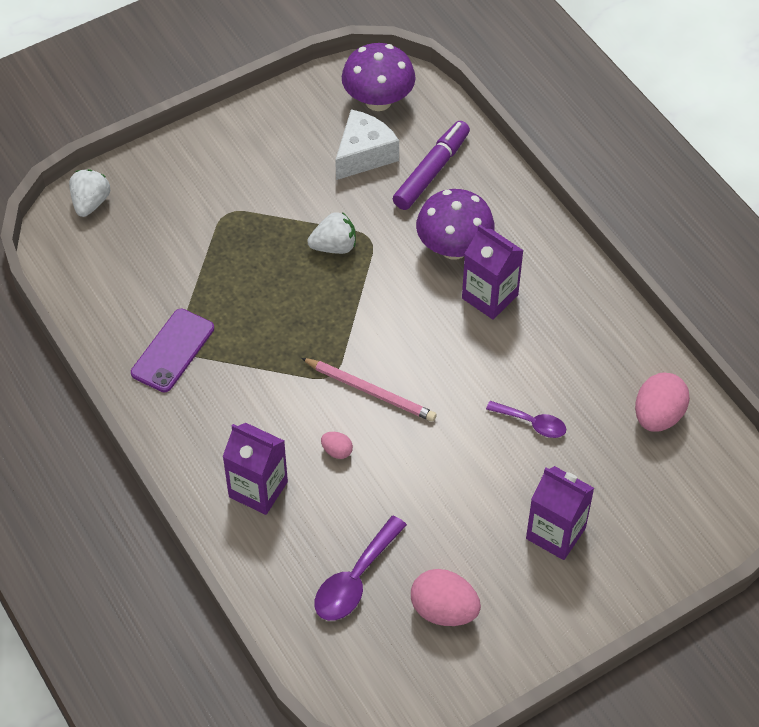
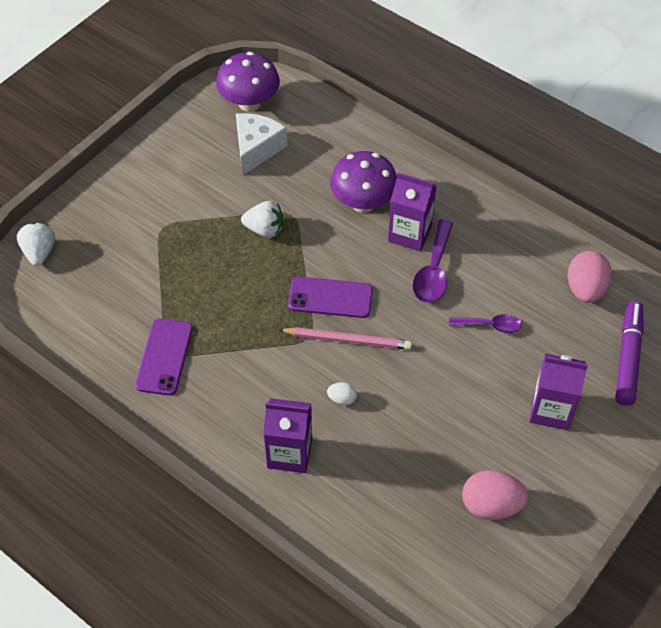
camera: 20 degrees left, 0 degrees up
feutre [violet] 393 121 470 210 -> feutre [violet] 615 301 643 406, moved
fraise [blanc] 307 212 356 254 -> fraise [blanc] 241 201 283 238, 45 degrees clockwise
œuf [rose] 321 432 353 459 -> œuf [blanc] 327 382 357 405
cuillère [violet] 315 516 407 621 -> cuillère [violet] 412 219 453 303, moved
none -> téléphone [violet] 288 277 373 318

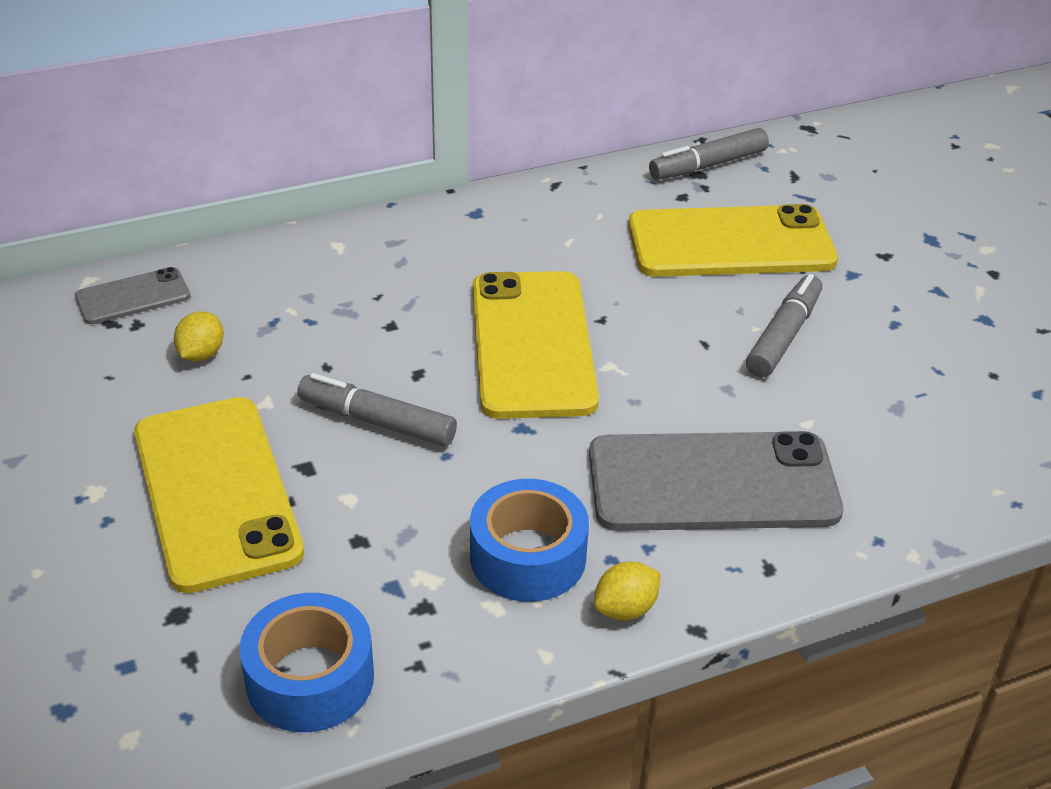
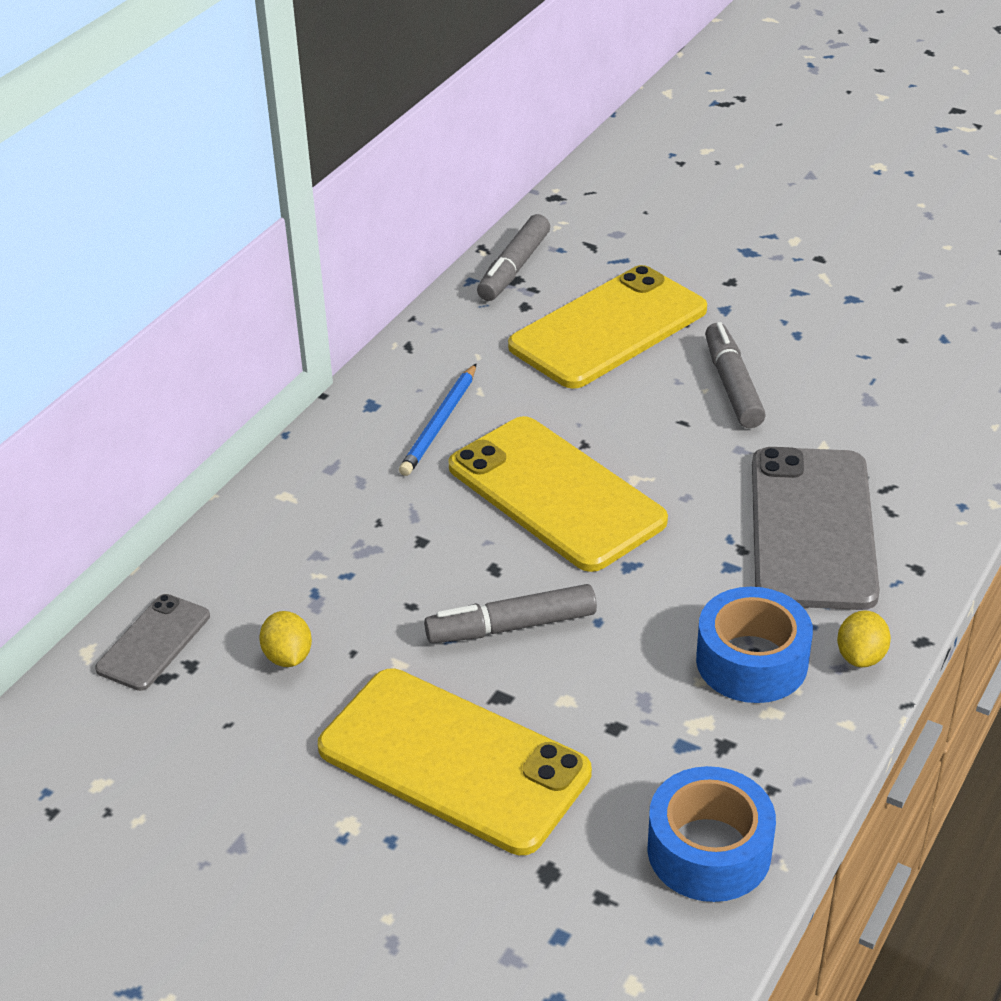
camera: 35 degrees left, 0 degrees up
téléphone [gris] 589 431 843 531 -> téléphone [gris] 752 447 880 610, 45 degrees counterclockwise
none -> crayon [bleu] 399 364 476 476

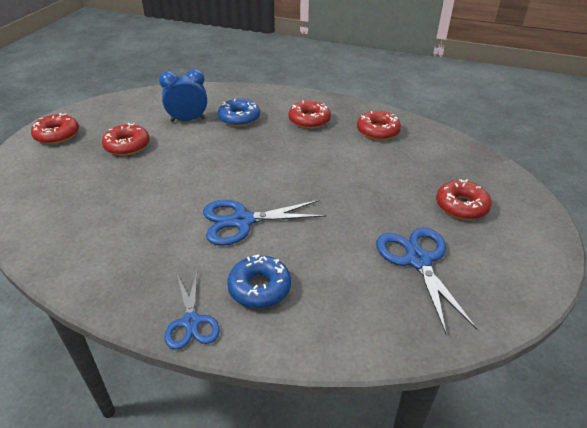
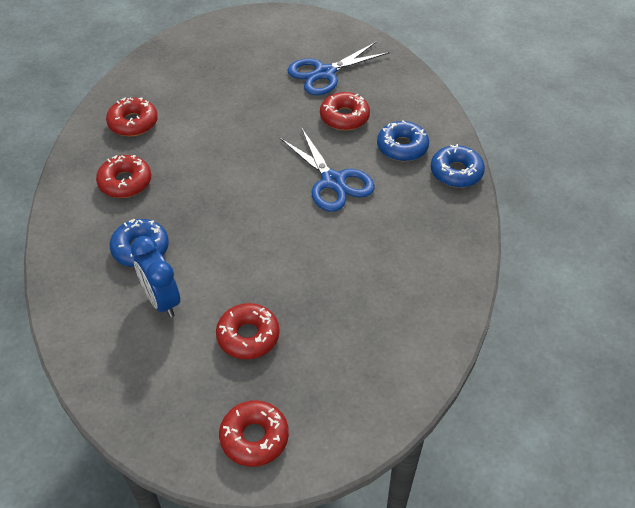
camera: 110 degrees left, 10 degrees up
beignet [rouge] 436 179 492 220 -> beignet [rouge] 320 92 370 131, moved
ciseaux [bleu] 164 272 220 350 -> beignet [bleu] 431 144 485 188

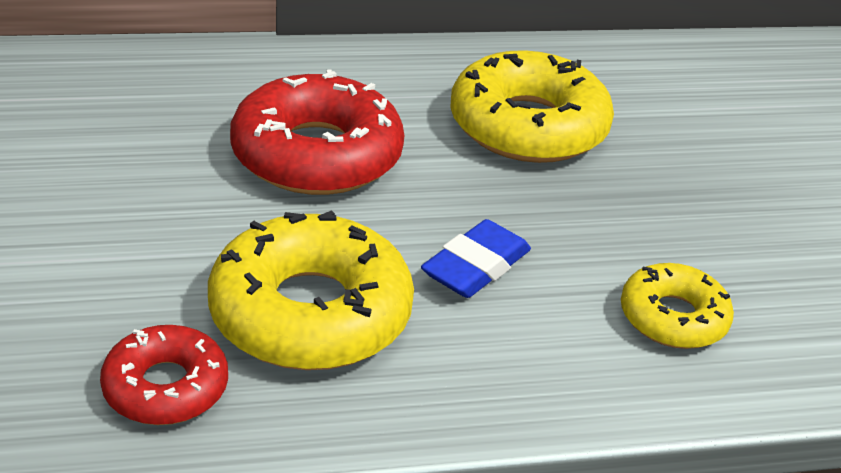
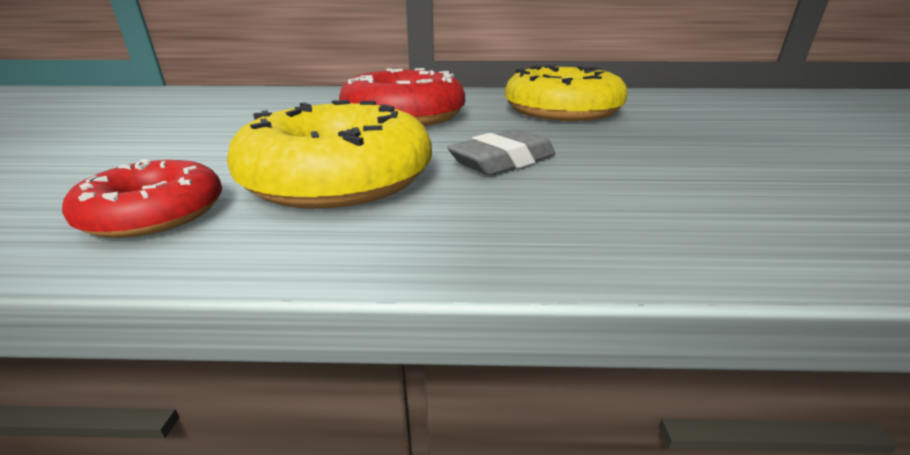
camera: 15 degrees right, 10 degrees down
gomme [bleu] 421 219 531 298 -> gomme [gris] 447 129 555 176
beignet [jaune] 621 263 734 349 -> none

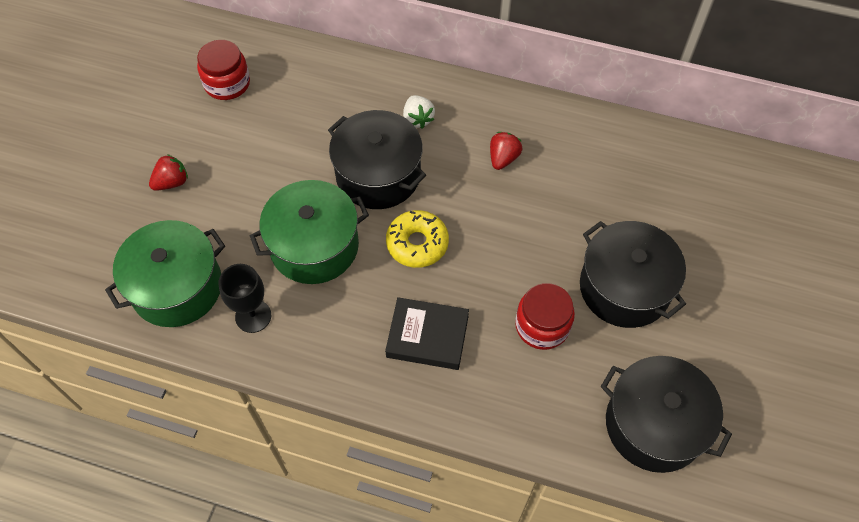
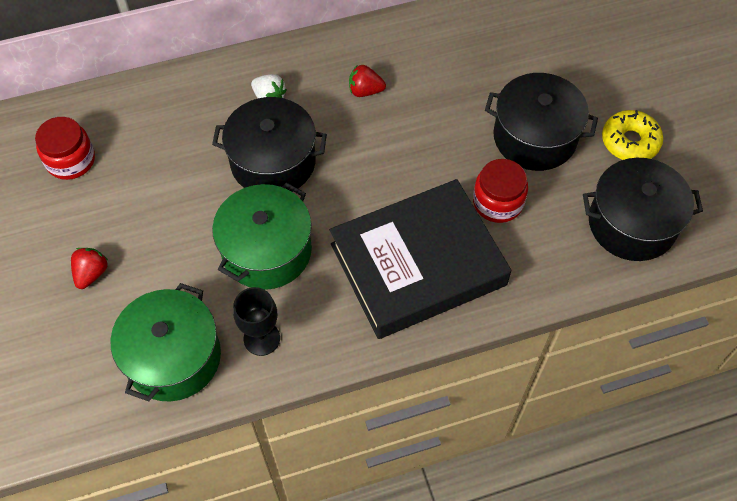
camera: 35 degrees left, 0 degrees up
fraise [rouge] 490 132 522 170 -> fraise [rouge] 349 65 386 97, 75 degrees counterclockwise
beignet [jaune] 386 210 449 268 -> beignet [jaune] 602 110 663 160, moved
livre [noir] 385 297 469 370 -> livre [noir] 330 179 511 339, x2.01

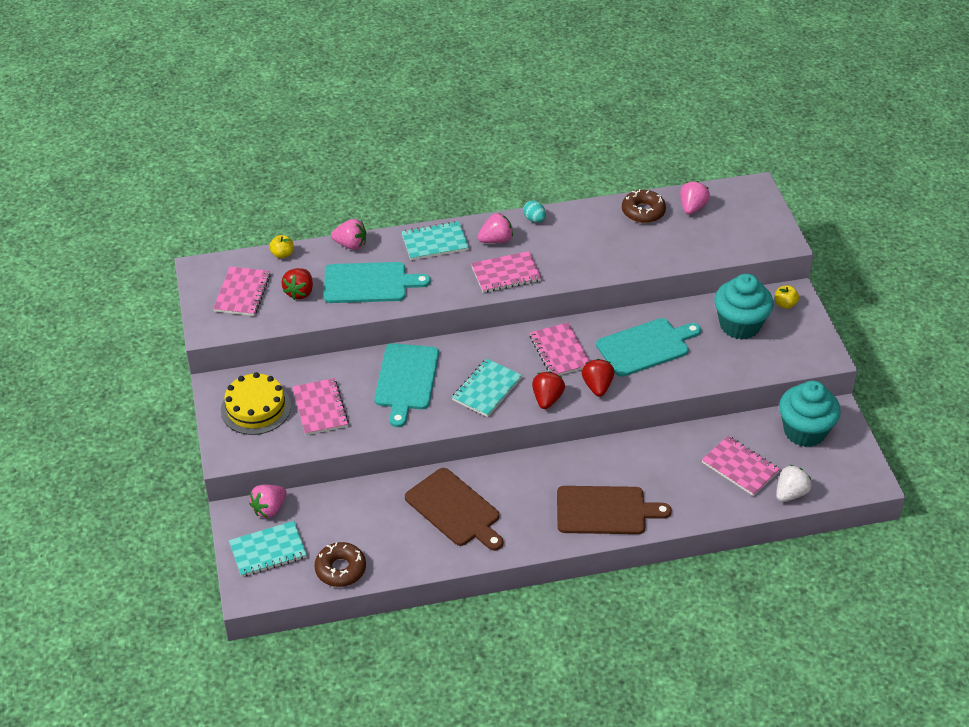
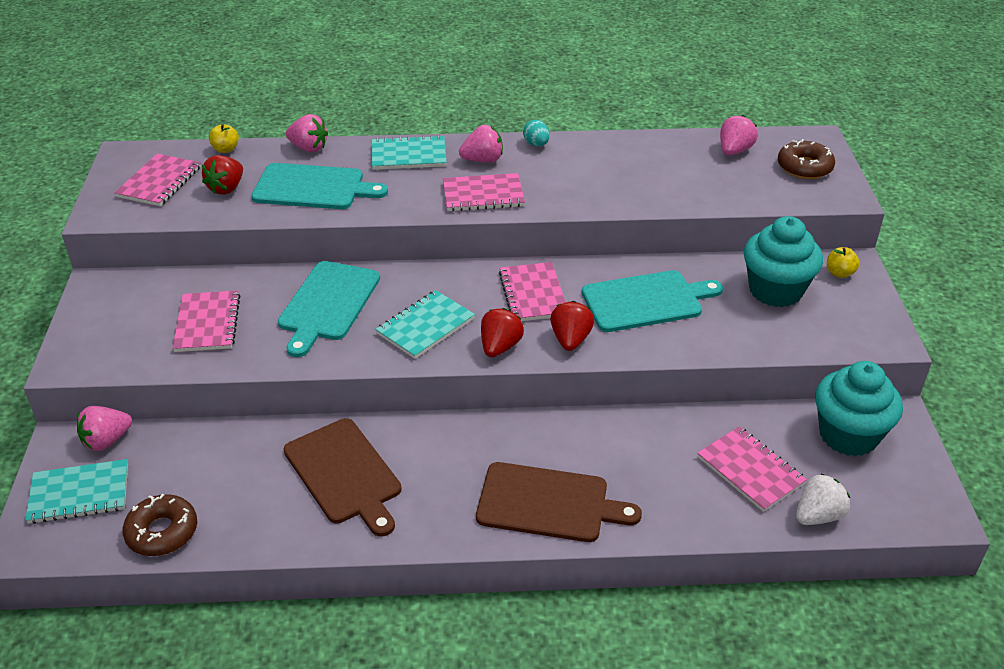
camera: 10 degrees right, 5 degrees down
beignet [marron] 622 189 666 223 -> beignet [marron] 778 139 835 179, moved
gâteau [jaune] 221 372 291 435 -> none

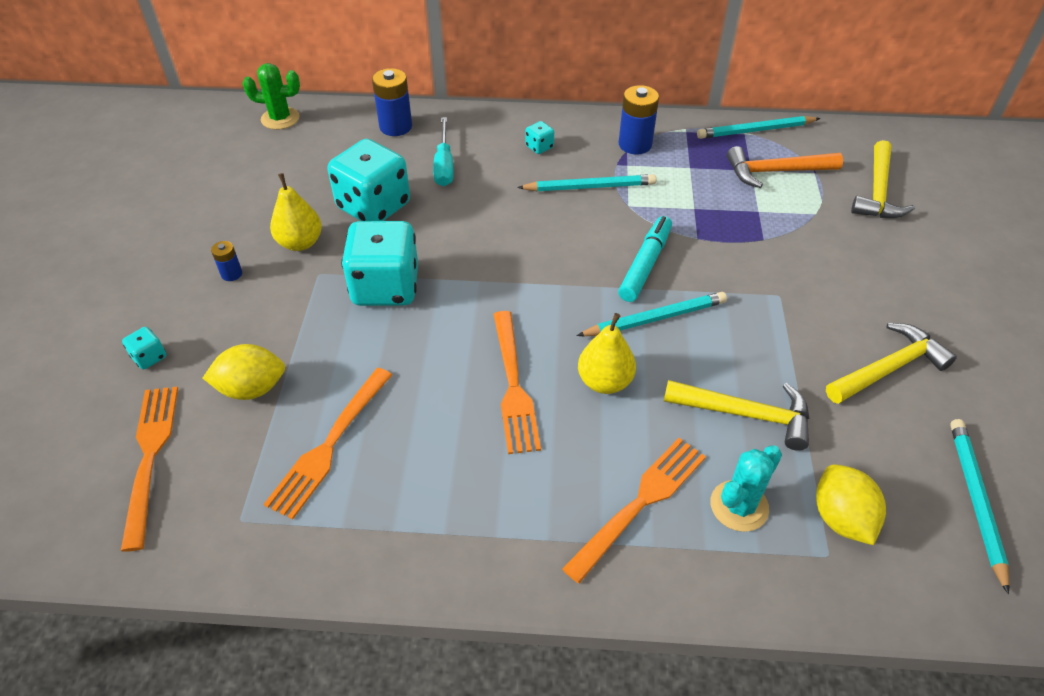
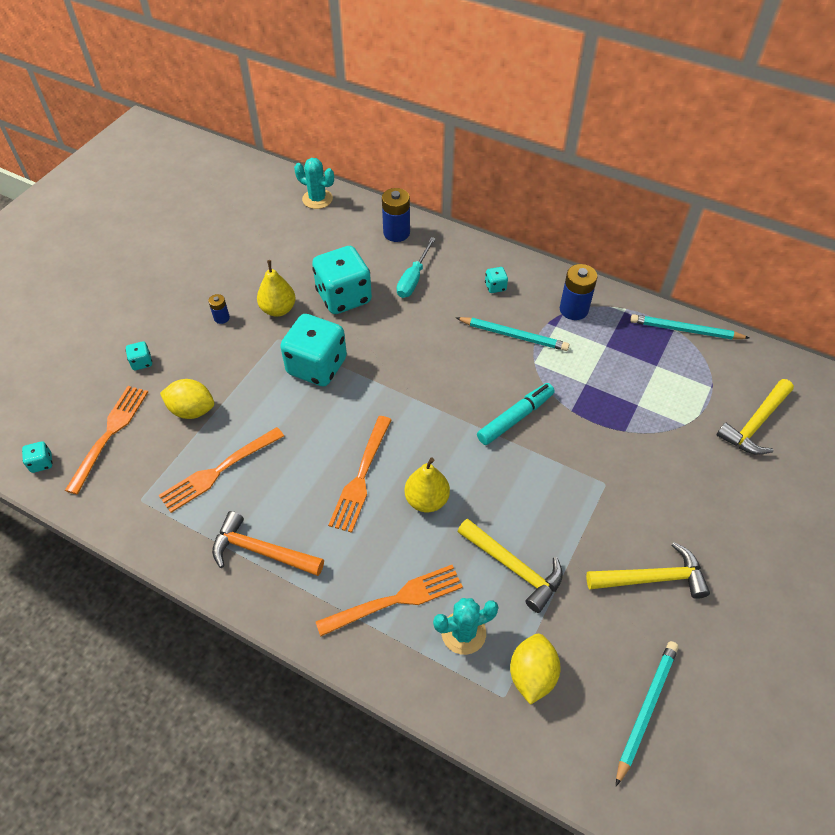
camera: 25 degrees right, 5 degrees up
cactus [vert] 242 63 300 130 -> cactus [turquoise] 294 158 334 209
marteau [orange] 727 146 843 188 -> marteau [orange] 212 511 324 576, moved
crayon [turquoise] 577 292 727 336 -> none
none -> dé [turquoise] 22 441 53 473

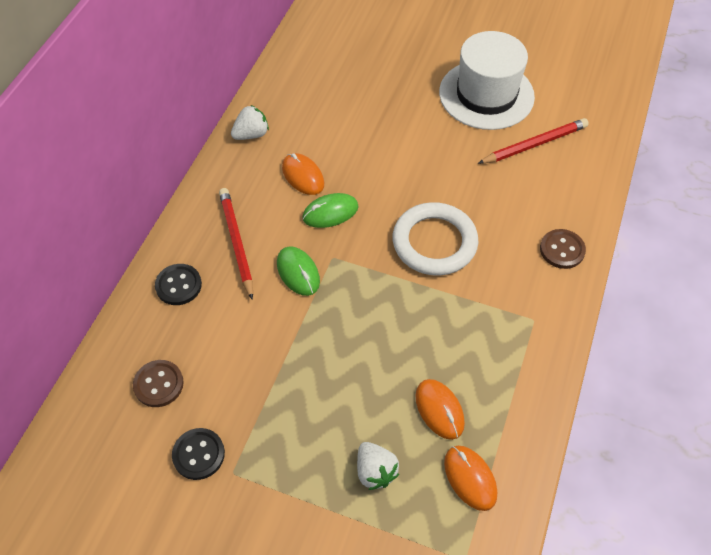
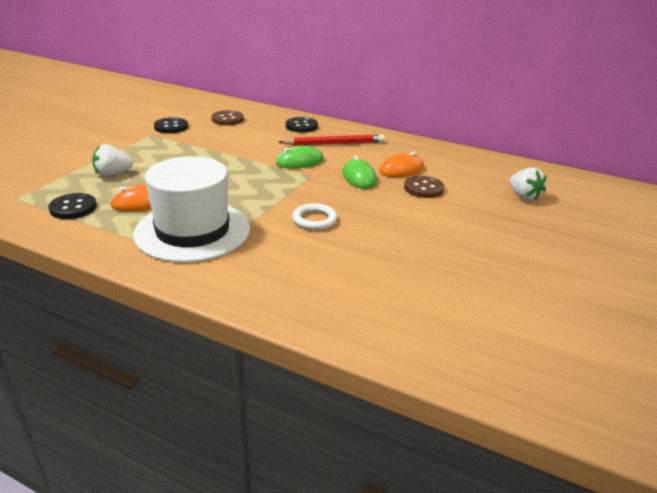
camera: 95 degrees right, 25 degrees down
chapeau [blanc] 439 31 535 130 -> chapeau [blanc] 133 156 250 263, moved
fraise [blanc] 231 105 269 140 -> fraise [blanc] 510 167 547 201, moved
crayon [rouge] 478 118 589 164 -> none
anneau [blanc] 393 202 479 276 -> anneau [blanc] 292 203 338 230, x0.53
bouton [marron] 540 229 586 269 -> bouton [marron] 404 176 444 198, moved
souris [orange] 444 446 497 511 -> bouton [noir] 48 193 97 219

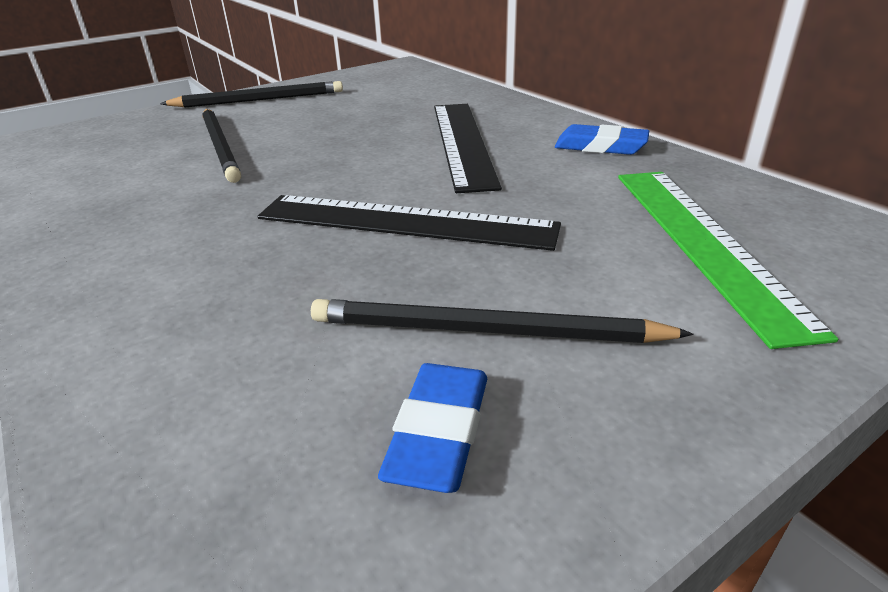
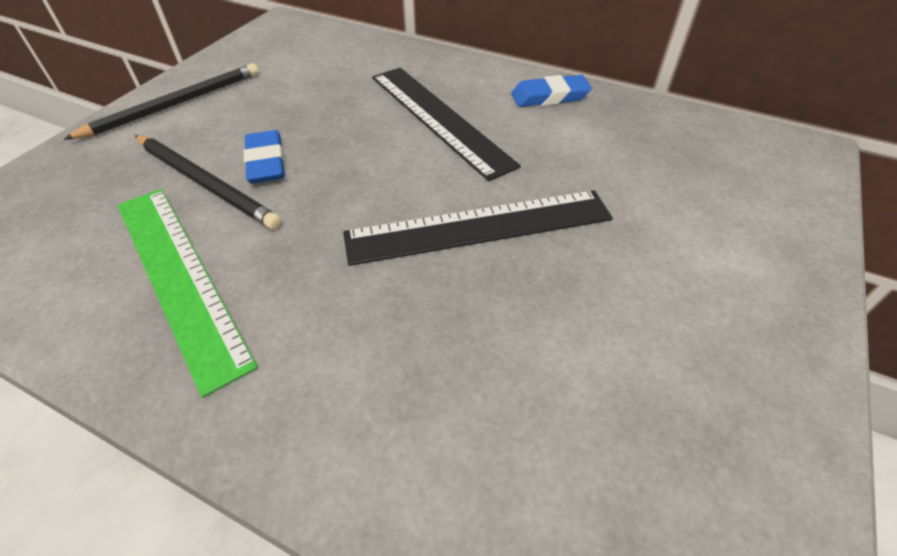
camera: 30 degrees left, 15 degrees up
règle [vert] 618 172 838 349 -> règle [vert] 117 189 258 398, moved
crayon [noir] 311 299 694 343 -> none
gomme [bleu] 378 363 487 493 -> gomme [bleu] 244 130 285 184, moved

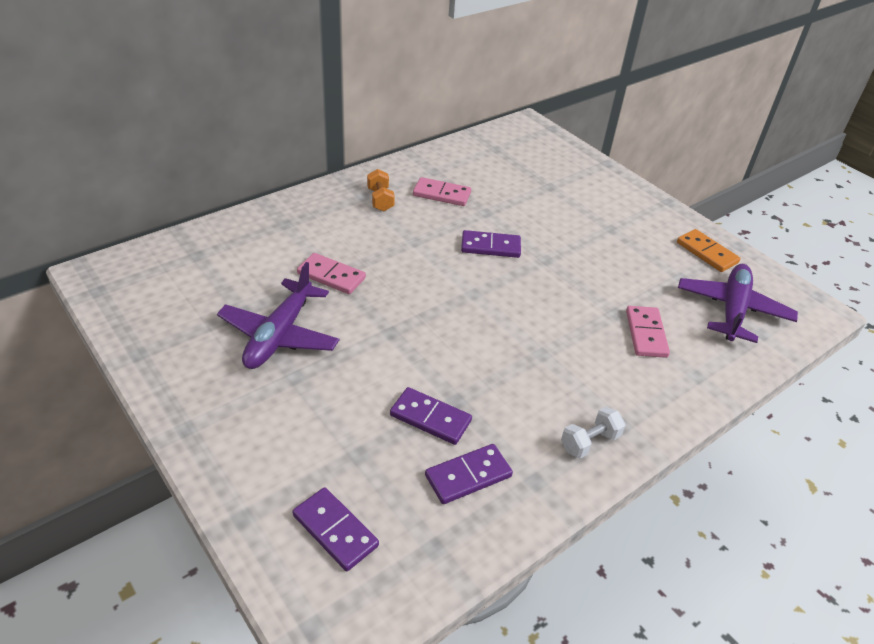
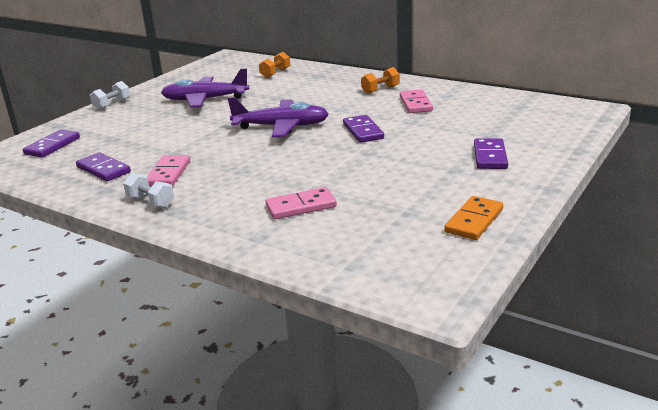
camera: 75 degrees right, 15 degrees down
domino [rose] 297 253 366 294 -> domino [rose] 147 155 190 186, moved
avion [violet] 678 264 798 343 -> avion [violet] 228 97 329 137, moved
domino [violet] 390 387 472 445 -> domino [violet] 474 138 508 169, moved
none -> haltère [orange] 259 52 290 78
none -> haltère [blanc] 90 81 130 110

